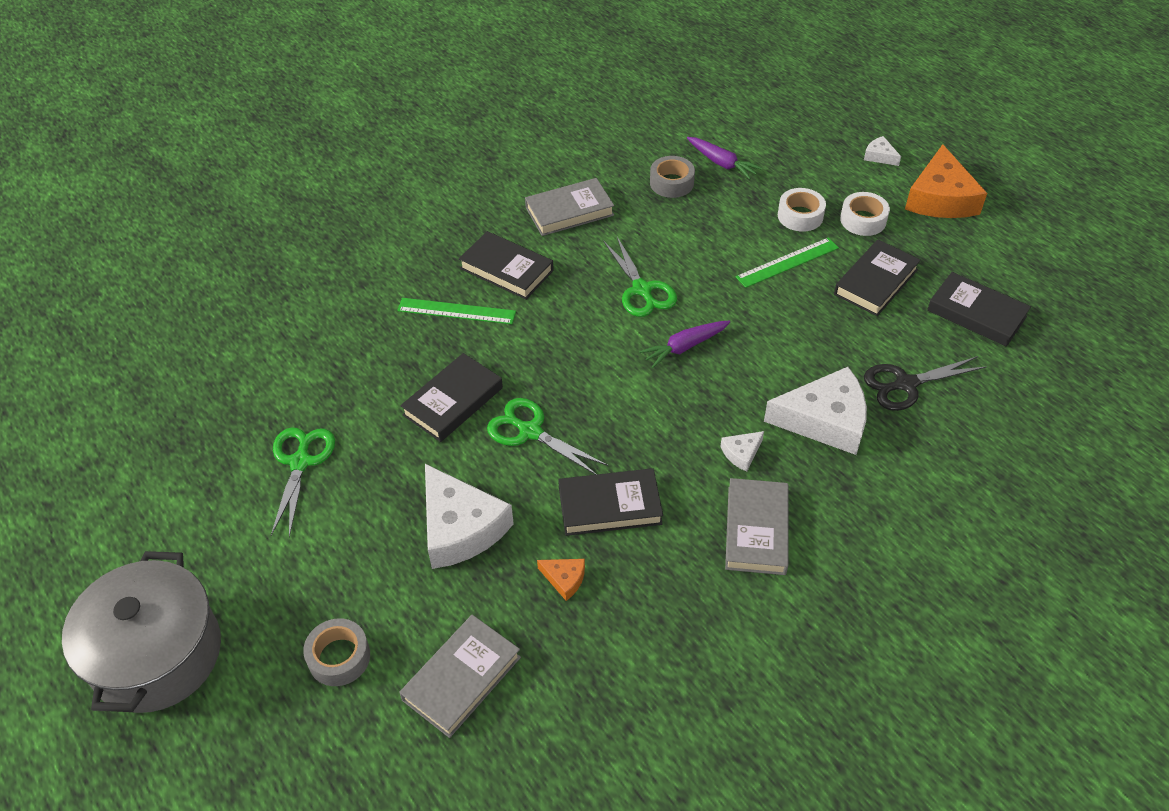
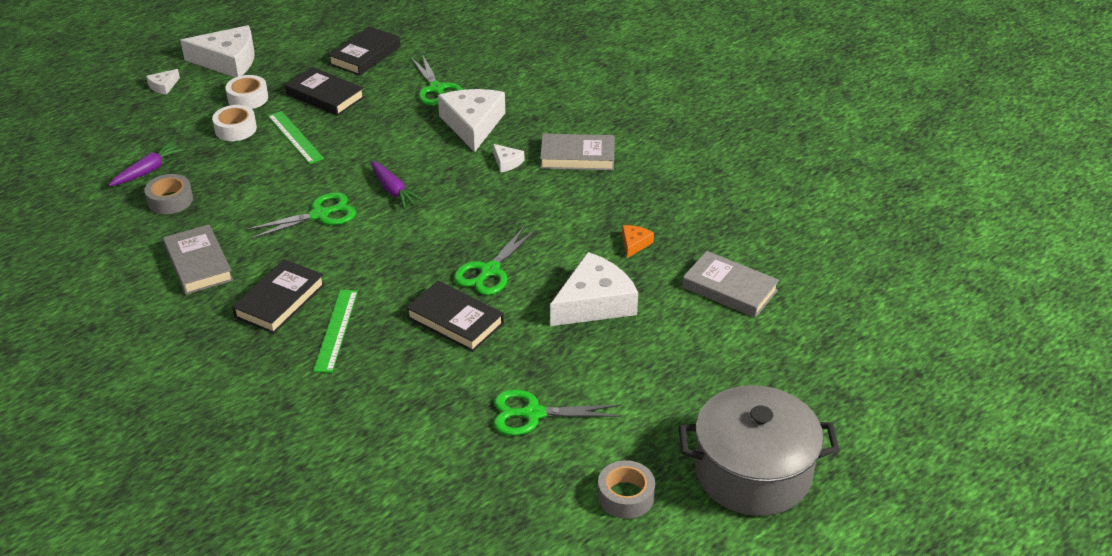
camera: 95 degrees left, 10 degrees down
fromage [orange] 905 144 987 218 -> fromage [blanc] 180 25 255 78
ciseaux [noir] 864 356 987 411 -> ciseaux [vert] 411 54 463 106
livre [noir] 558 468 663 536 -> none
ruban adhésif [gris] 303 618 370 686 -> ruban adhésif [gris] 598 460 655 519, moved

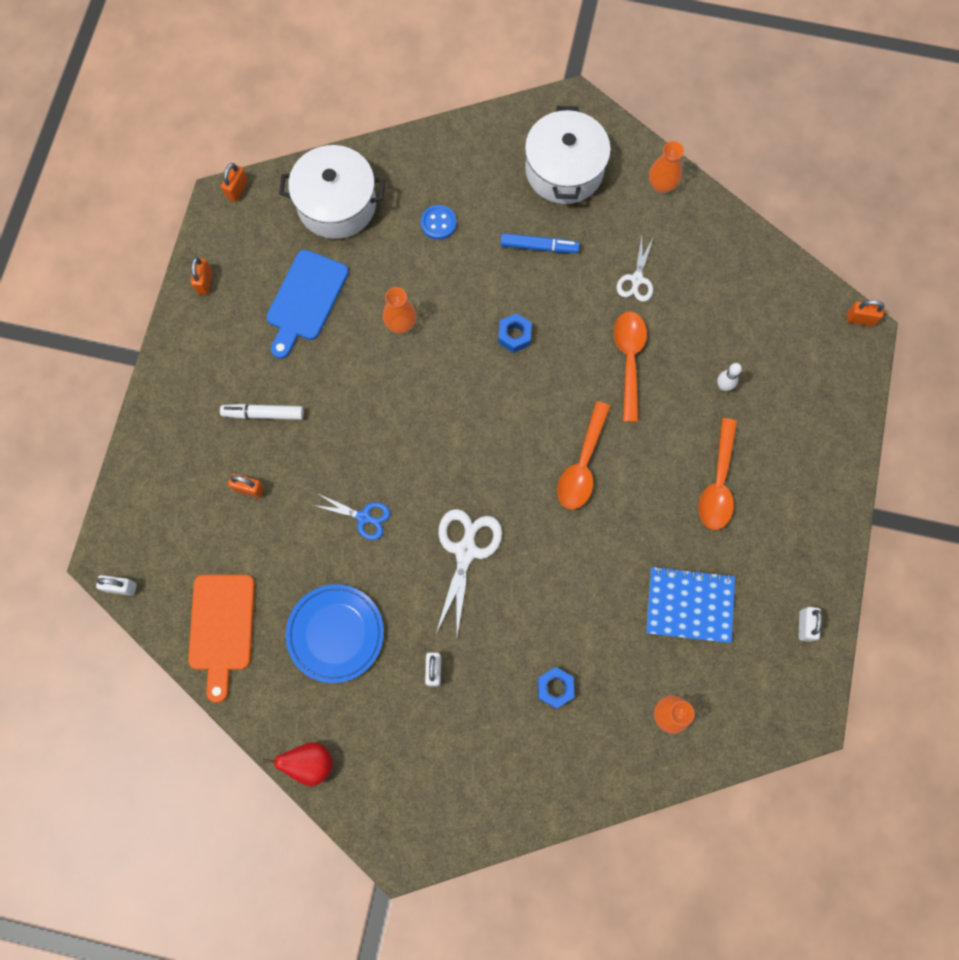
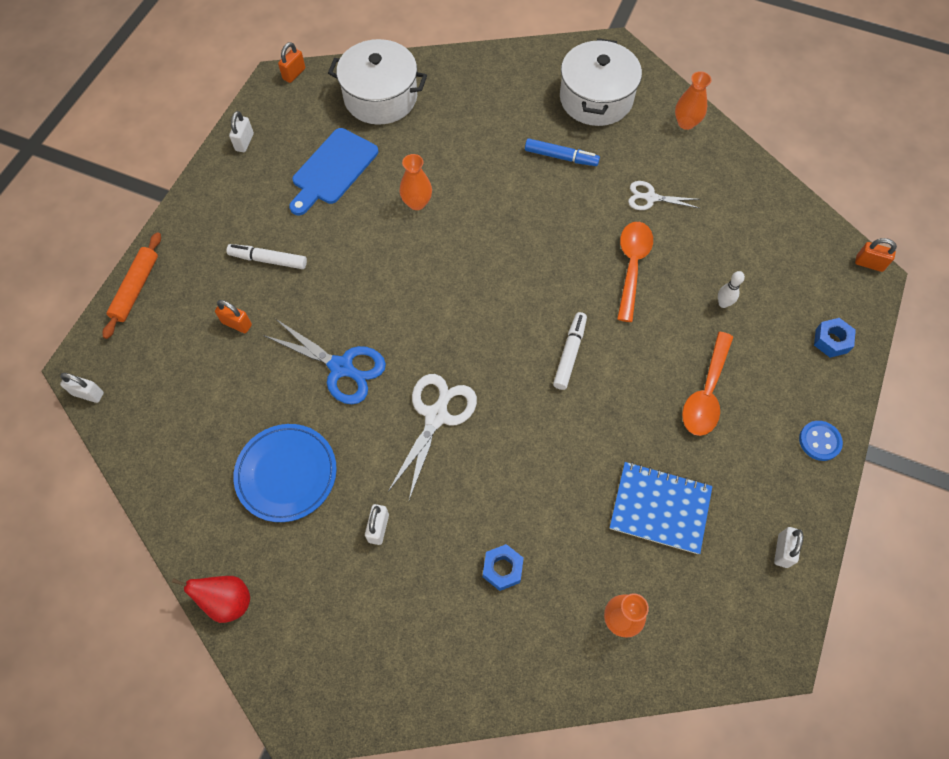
camera: 10 degrees right, 10 degrees down
bouton [bleu] 421 205 457 240 -> bouton [bleu] 799 421 843 461, moved
ciseaux [blanc] 617 237 653 302 -> ciseaux [blanc] 628 181 700 210, 75 degrees clockwise
cadenas [orange] 191 257 212 295 -> cadenas [blanc] 229 111 254 152
écrou [bleu] 498 313 532 353 -> écrou [bleu] 814 318 856 358, moved
cuillère [orange] 557 401 611 509 -> feutre [blanc] 553 312 587 390
ciseaux [bleu] 313 493 390 540 -> ciseaux [bleu] 263 319 386 404, x1.63
planche à découper [orange] 188 575 255 703 -> none
none -> rouleau à pâtisserie [orange] 102 232 161 339

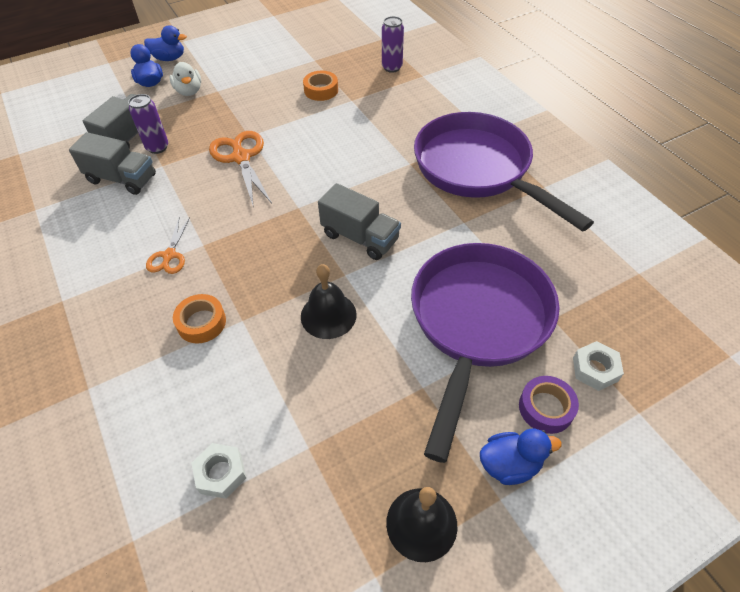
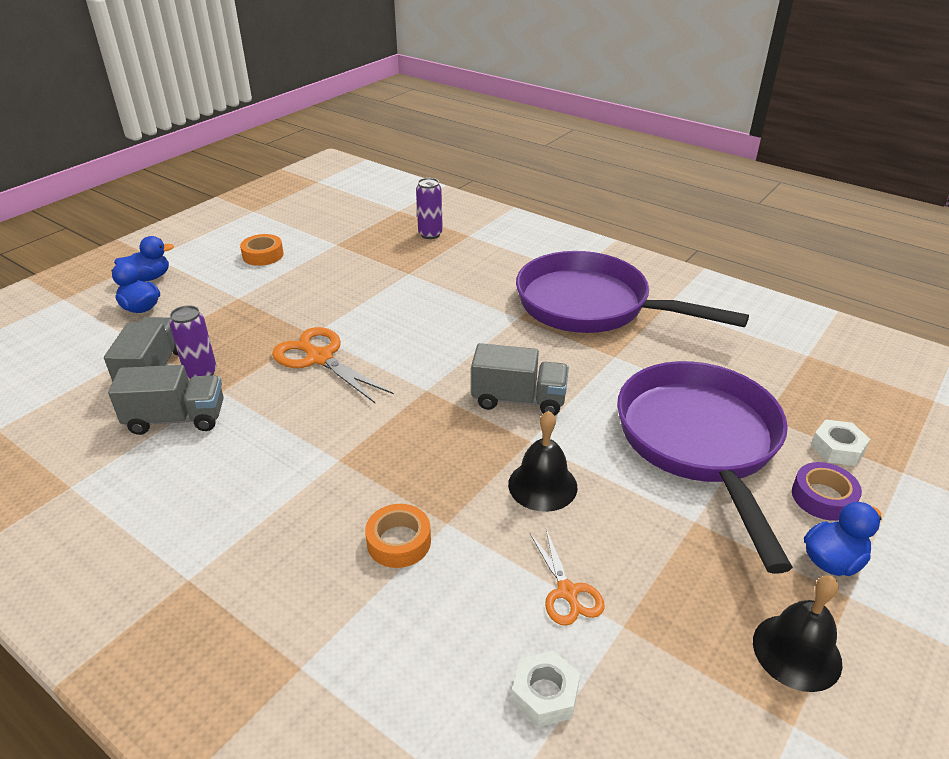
camera: 25 degrees left, 15 degrees down
canard [blanc] 169 62 201 96 -> none
ruban adhésif [orange] 303 71 338 101 -> ruban adhésif [orange] 240 234 284 266, moved
ciseaux [orange] 146 217 190 274 -> ciseaux [orange] 530 529 605 626, moved

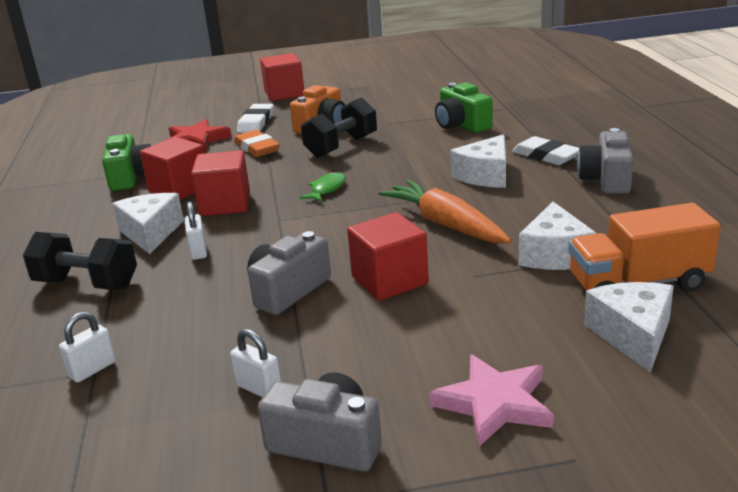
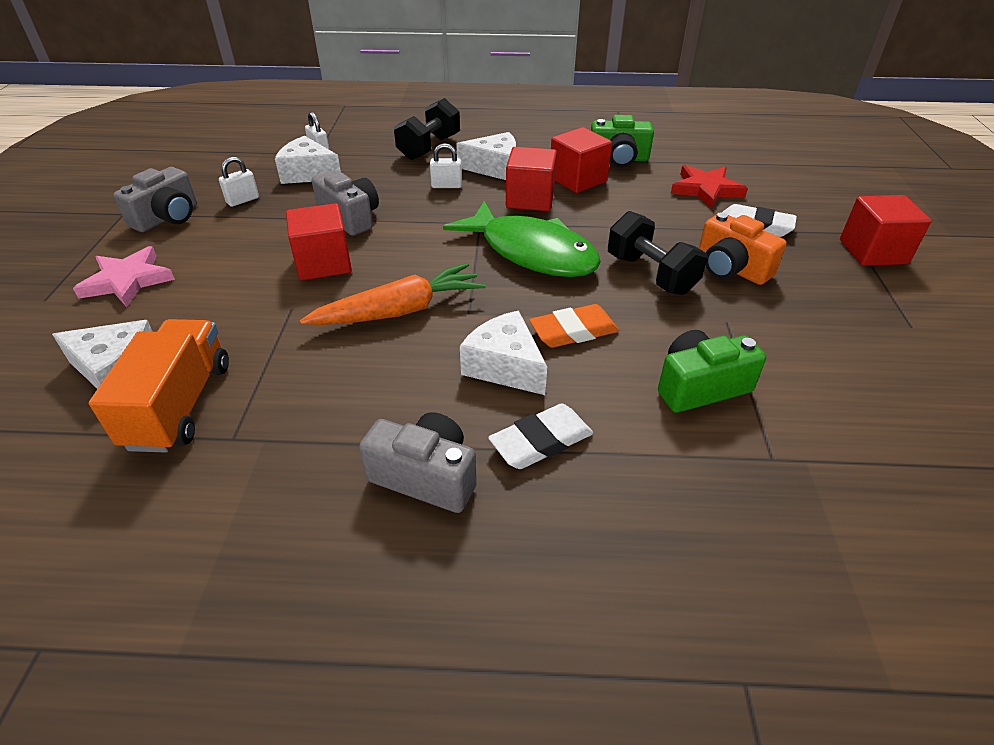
camera: 100 degrees right, 15 degrees up
gomme [orange] 234 130 280 157 -> gomme [orange] 529 304 619 348, moved
poisson [vert] 299 172 346 202 -> poisson [vert] 443 201 601 277, x2.50
fromage [blanc] 519 202 597 270 -> fromage [blanc] 275 136 341 184, moved

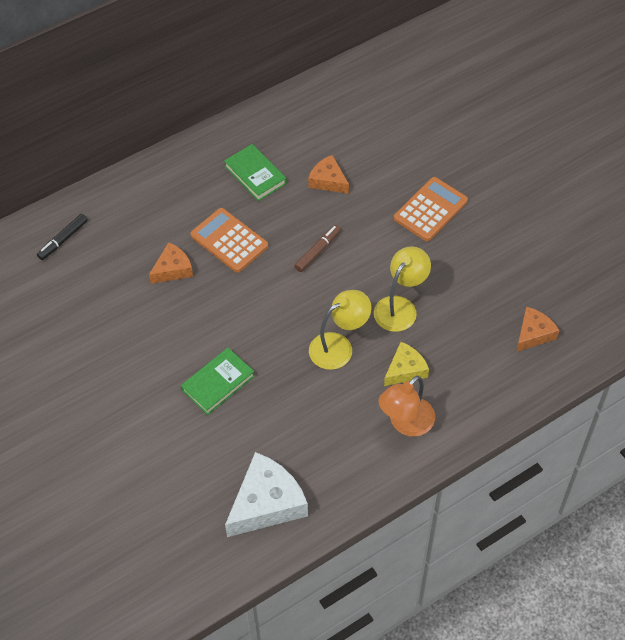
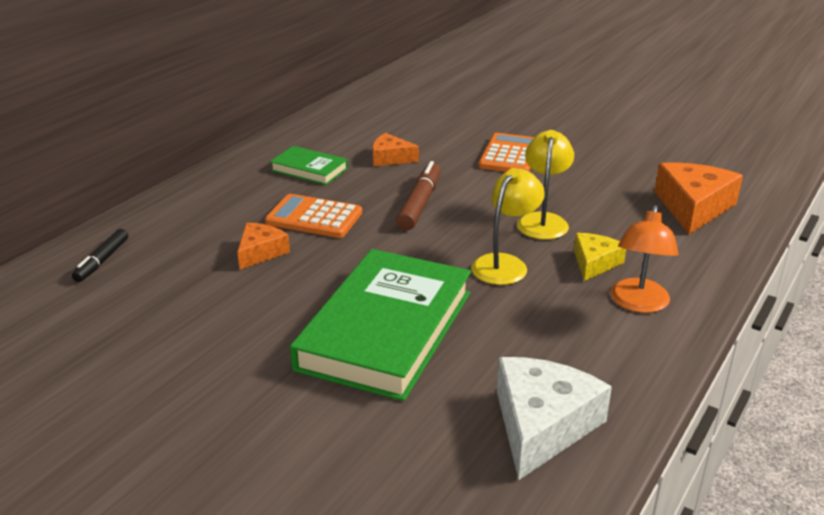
camera: 25 degrees left, 25 degrees down
feutre [marron] 294 225 341 272 -> feutre [marron] 396 161 441 230, x1.53
fromage [orange] 516 307 560 352 -> fromage [orange] 654 162 743 234, x1.72
livre [vert] 181 348 255 415 -> livre [vert] 290 249 471 401, x2.09

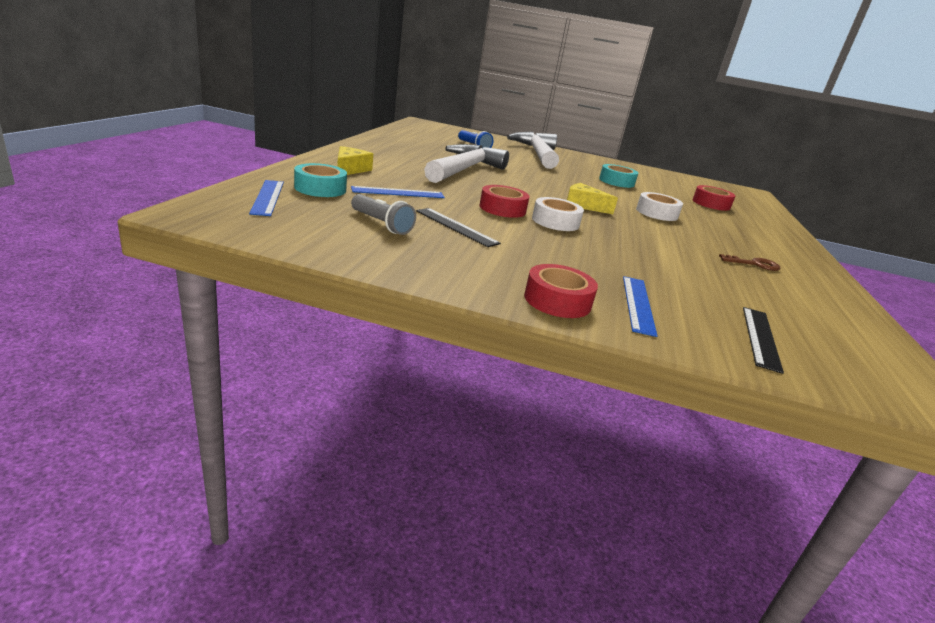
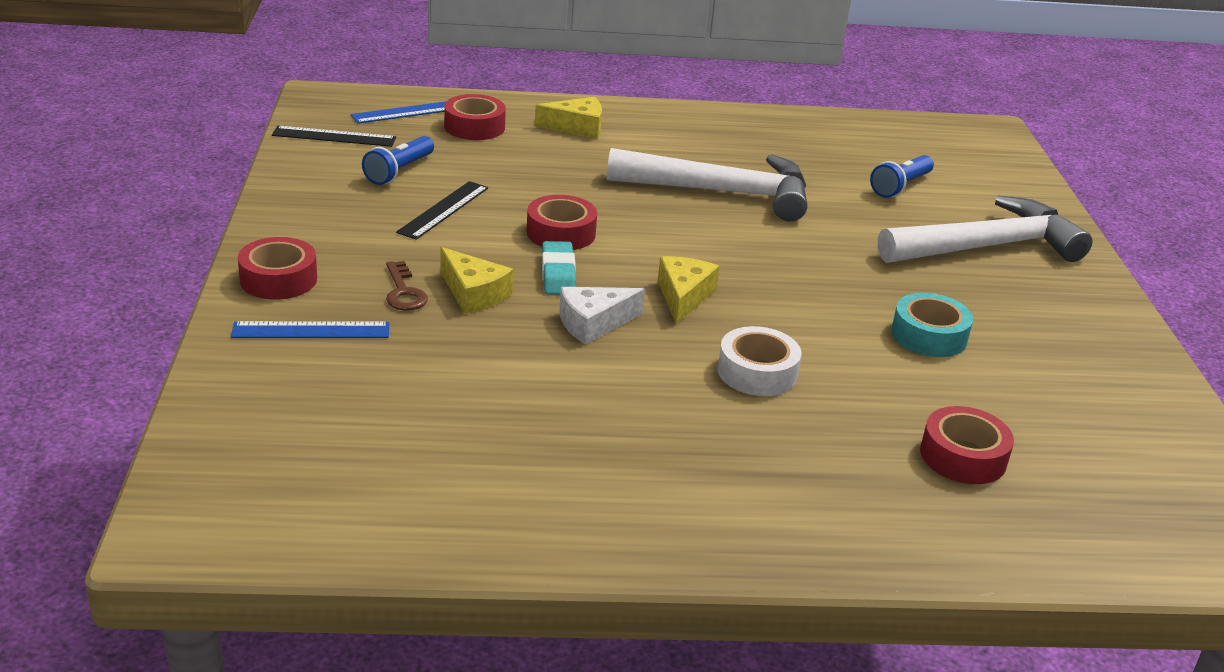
camera: 75 degrees right, 5 degrees up
ruban adhésif [turquoise] 294 163 347 197 -> ruban adhésif [rouge] 444 94 506 140
règle [bleu] 351 186 445 198 -> none
lampe de poche [gris] 351 194 416 235 -> lampe de poche [bleu] 362 136 434 185
ruban adhésif [blanc] 532 197 584 231 -> gomme [turquoise] 542 241 576 295
clé [marron] 719 254 780 271 -> clé [marron] 386 261 428 311, moved
règle [noir] 743 307 784 374 -> règle [noir] 272 126 396 147, moved
none -> fromage [jaune] 440 247 513 314
none -> fromage [blanc] 559 287 645 345

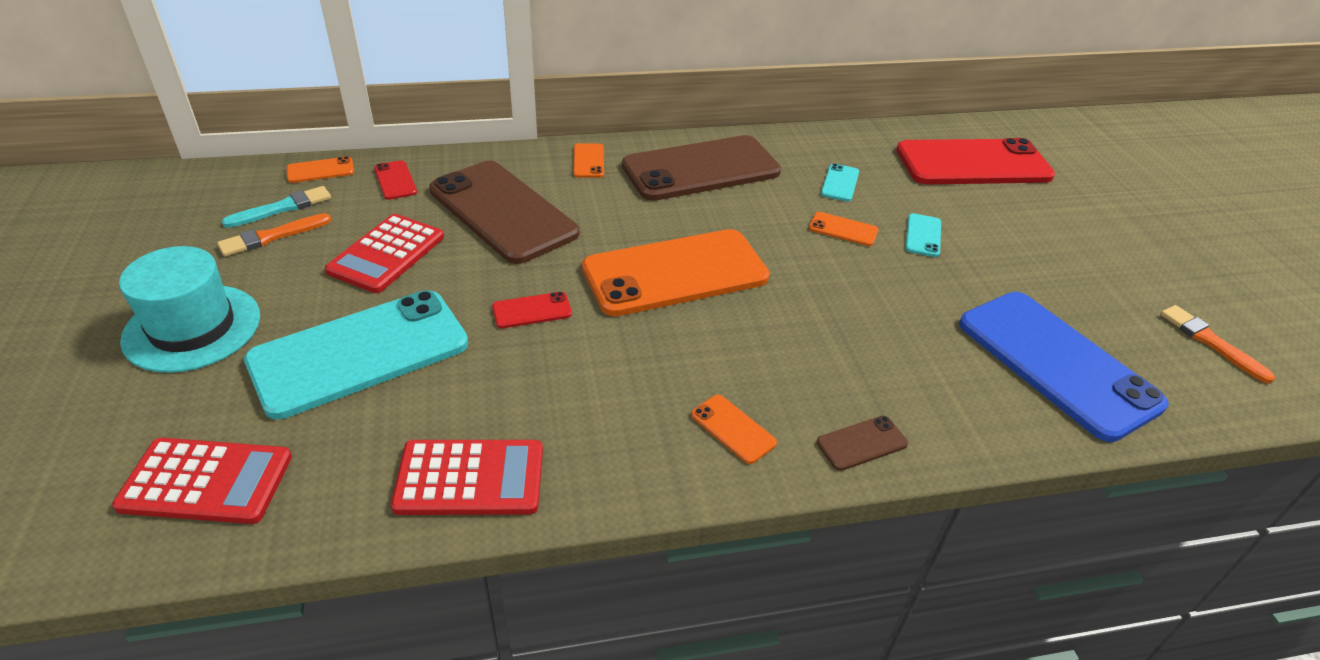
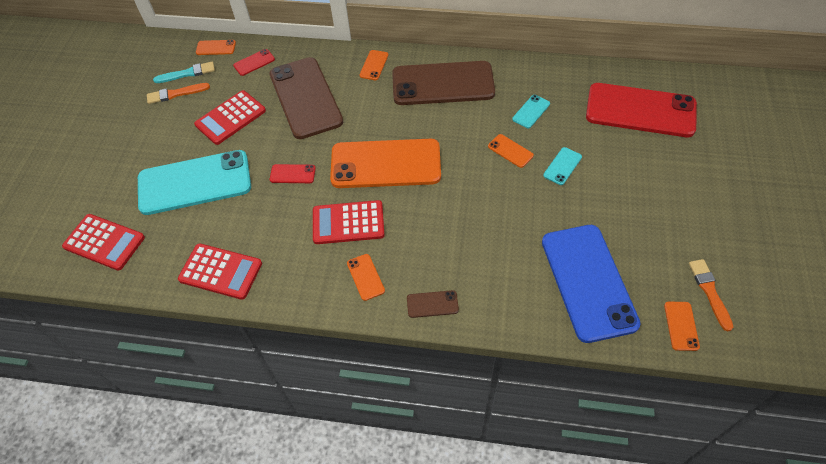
camera: 25 degrees right, 15 degrees up
téléphone [rouge] 374 160 417 200 -> téléphone [rouge] 233 49 275 76, 60 degrees clockwise
chapeau [turquoise] 119 246 260 373 -> none
none -> calculatrice [rouge] 313 200 385 244
none -> téléphone [orange] 664 302 700 351

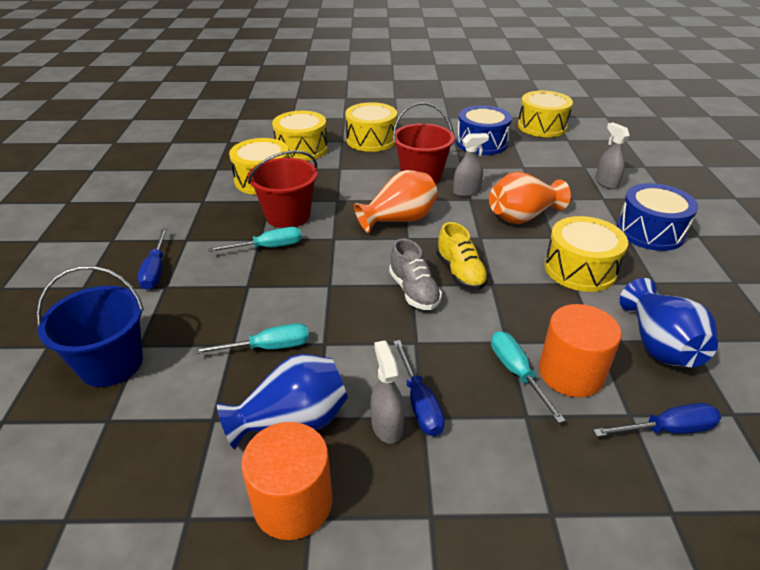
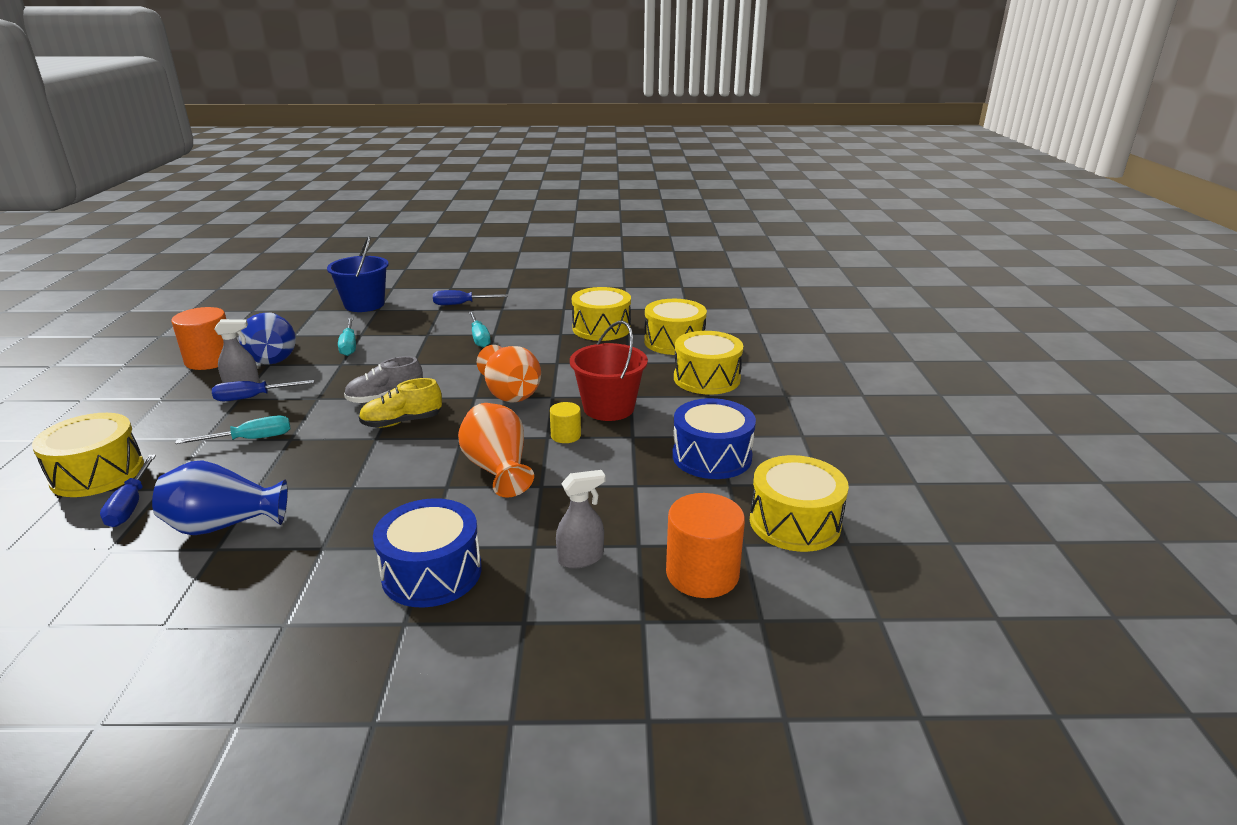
camera: 90 degrees right, 10 degrees down
vaporisateur [gris] 453 133 489 197 -> cylindre [jaune] 550 402 581 443
seau [rouge] 248 150 318 228 -> none
tambour [jaune] 544 216 628 292 -> tambour [jaune] 32 413 144 497, moved
cylindre [orange] 539 304 622 397 -> cylindre [orange] 666 493 745 598, moved

